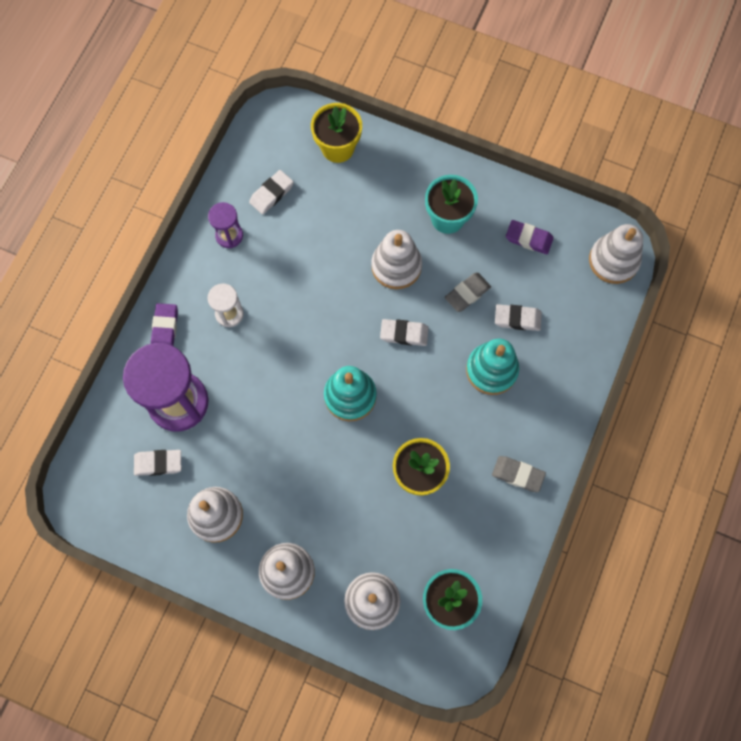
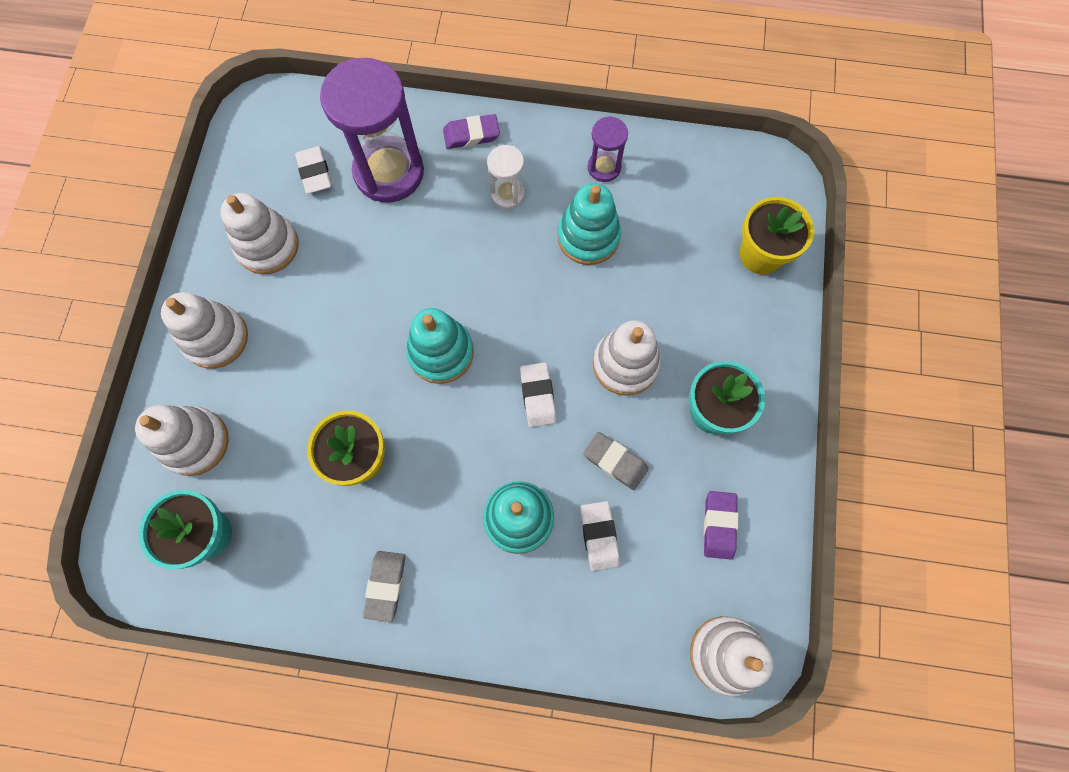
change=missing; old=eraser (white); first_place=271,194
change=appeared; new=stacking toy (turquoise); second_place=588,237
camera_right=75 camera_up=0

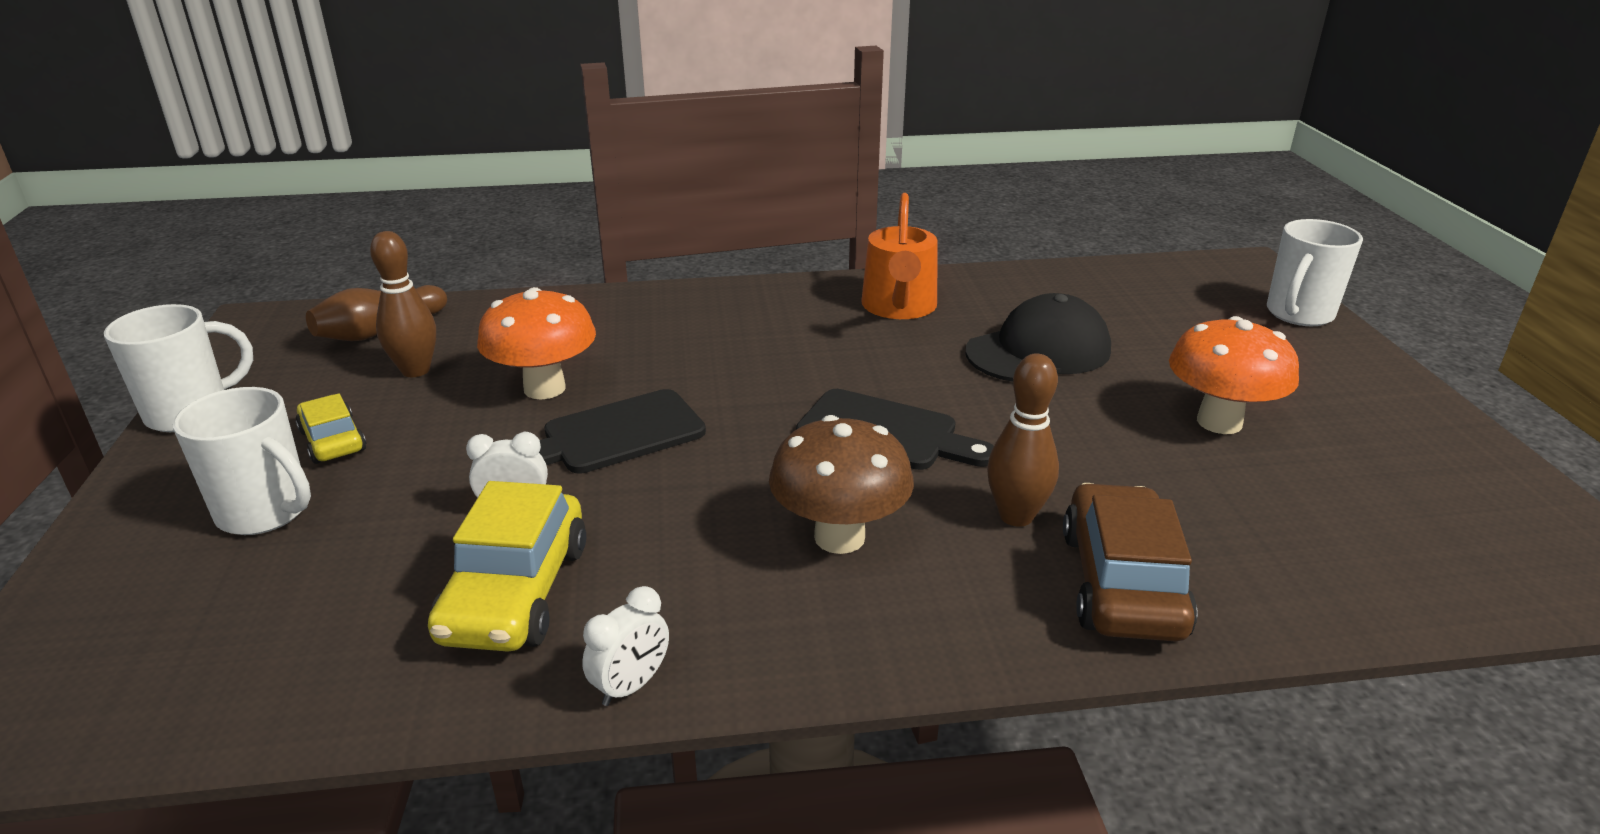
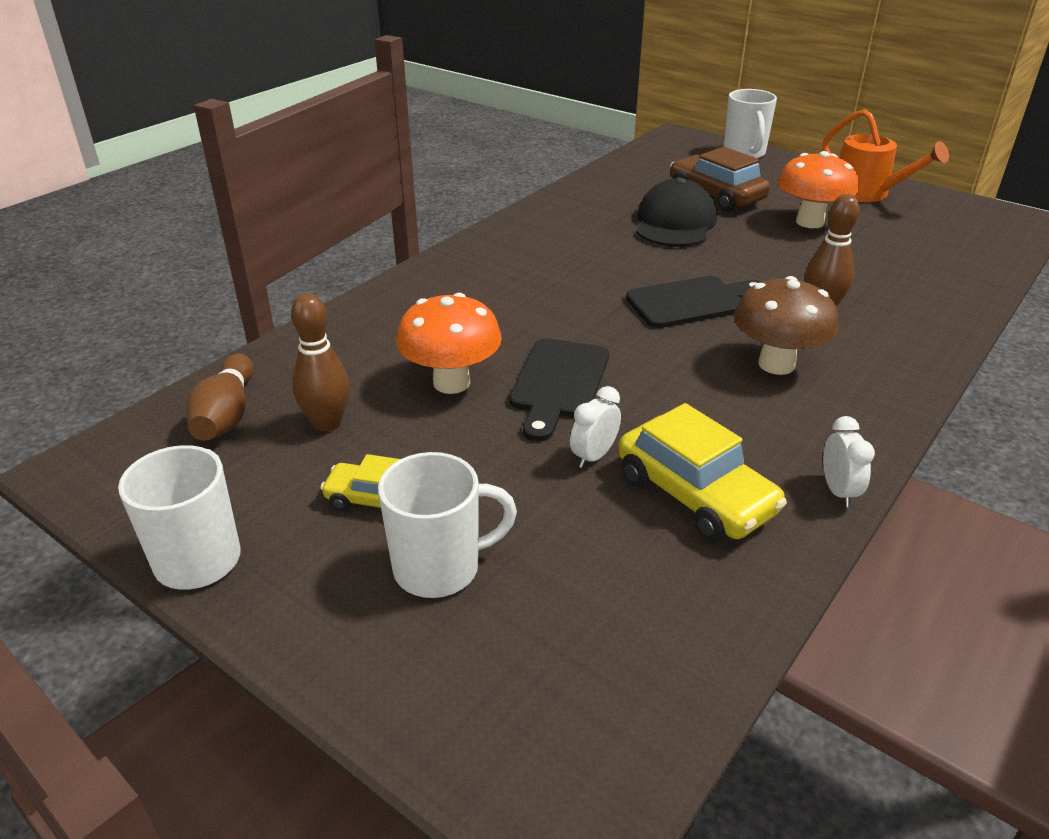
change=relocated; old=watering can (orange); first_place=899,307; second_place=866,193
change=relocated; old=car (brown); first_place=1121,583; second_place=716,195
camera_right=-45 camera_up=5

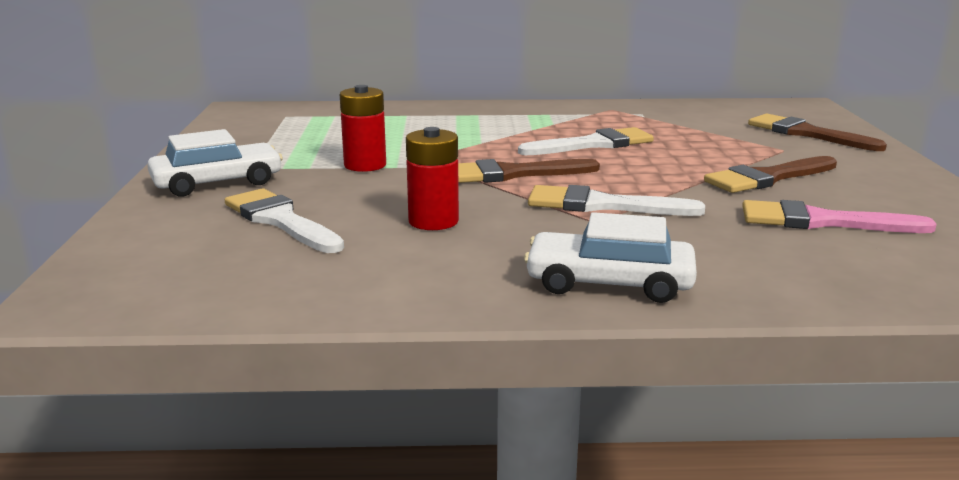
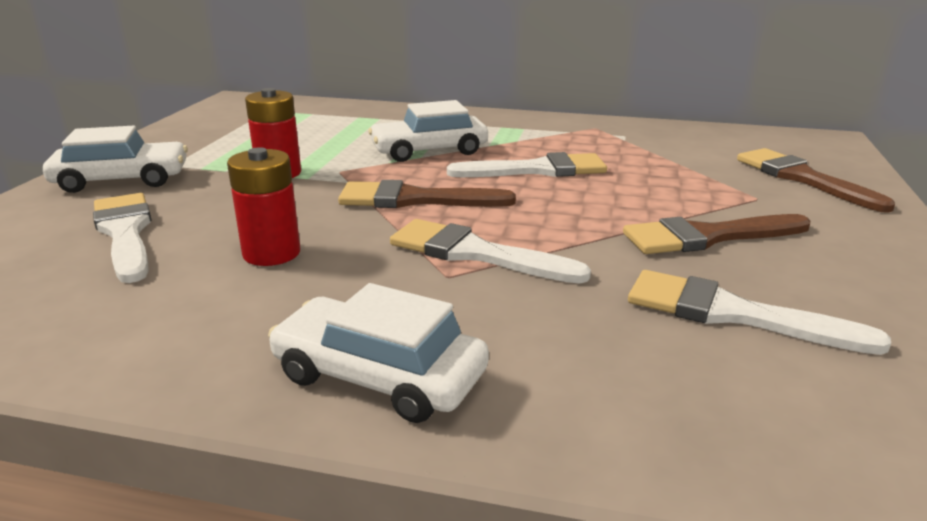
change=colour; old=brush (pink); new=brush (white); first_place=821,221; second_place=732,314
change=appeared; new=car (white); second_place=429,150
camera_right=15 camera_up=5

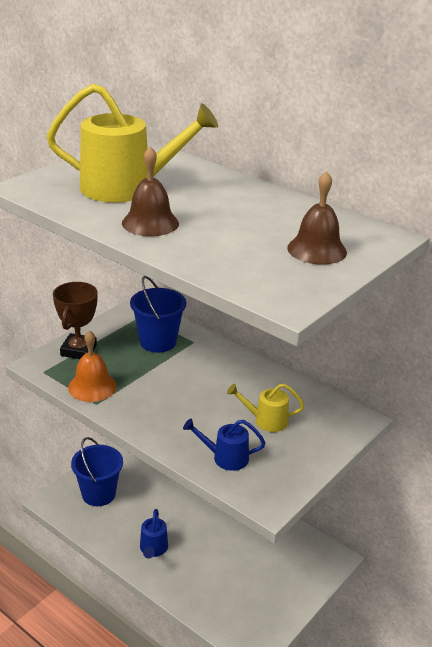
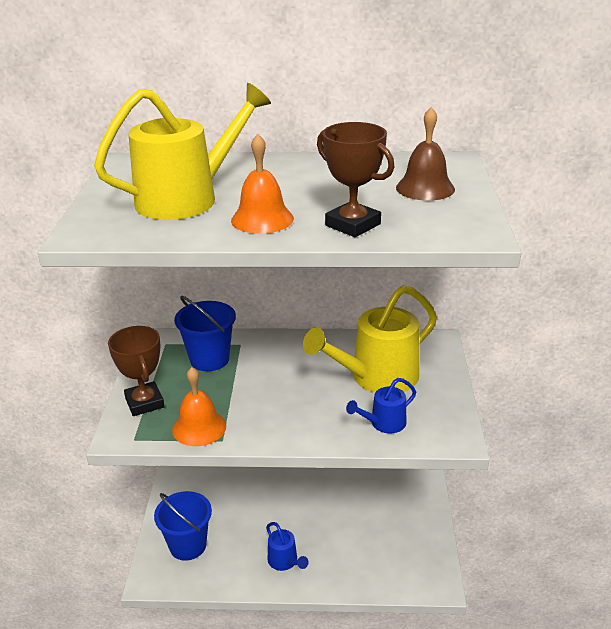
change=colour; old=bell (brown); new=bell (orange); first_place=150,223; second_place=262,219
change=size; old=watering can (yellow); first_place=265,420; second_place=376,377; factor=2.05
change=appeared; new=trophy (brown); second_place=353,225
camera_right=-35 camera_up=0

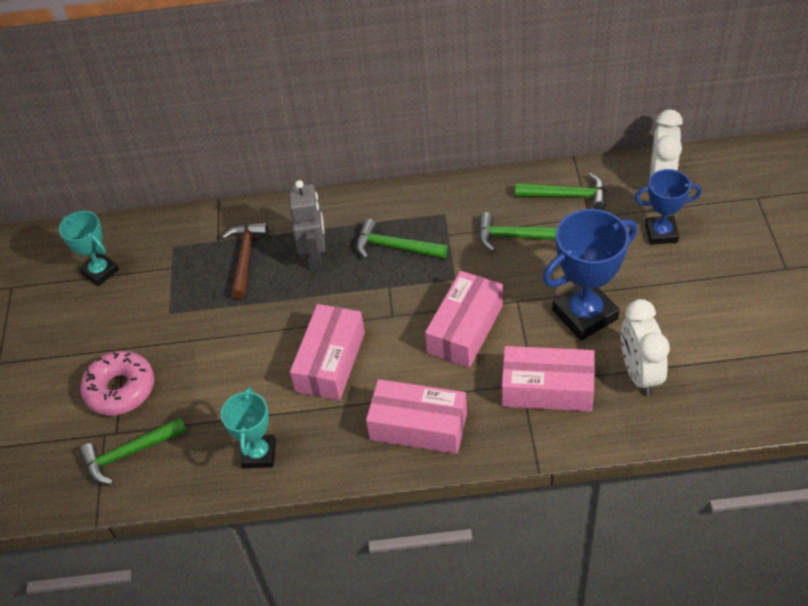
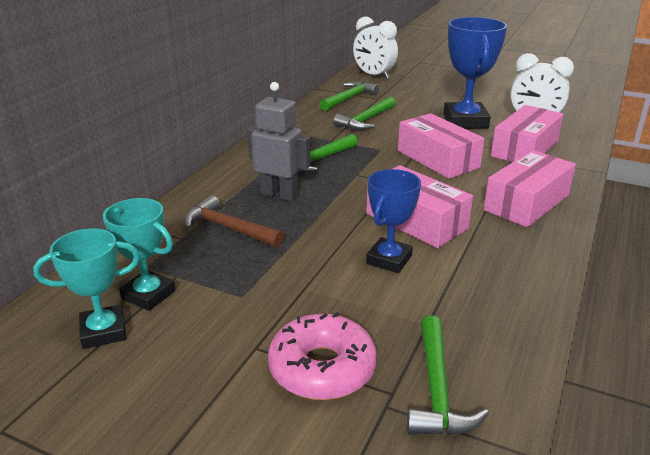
change=relocated; old=trophy (turquoise); first_place=259,454; second_place=148,295
change=relocated; old=trophy (blue); first_place=661,233; second_place=389,260
camera_right=-65 camera_up=-20

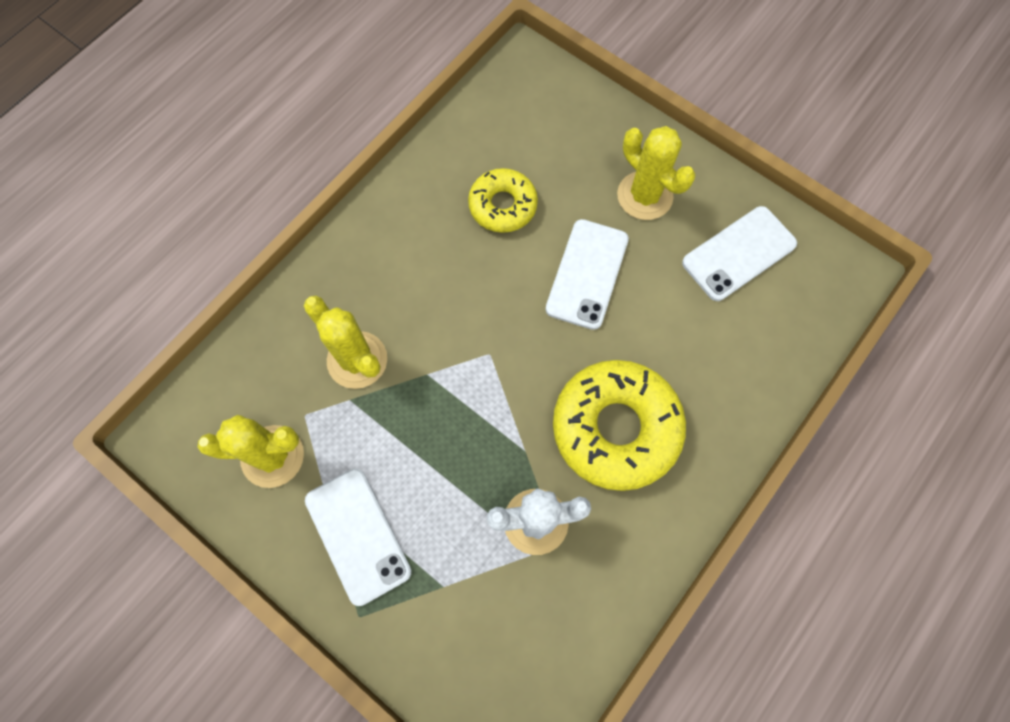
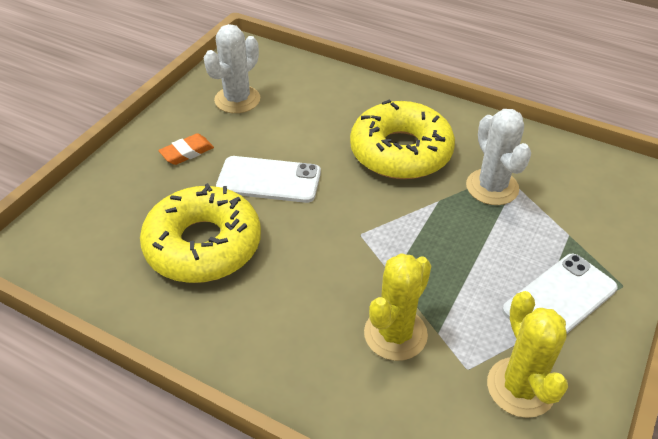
change=size; old=donut (yellow); first_place=502,205; second_place=203,245; factor=1.69
change=exchanged; old=cactus (yellow); new=eraser (orange); first_place=644,196; second_place=187,152
change=exchanged; old=phone (white); new=cactus (white); first_place=739,253; second_place=237,100
camera_right=-100 camera_up=-25

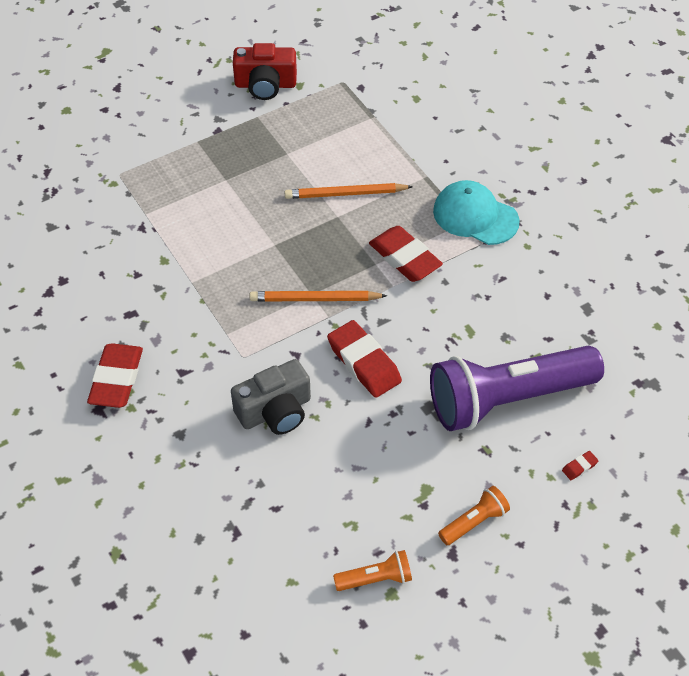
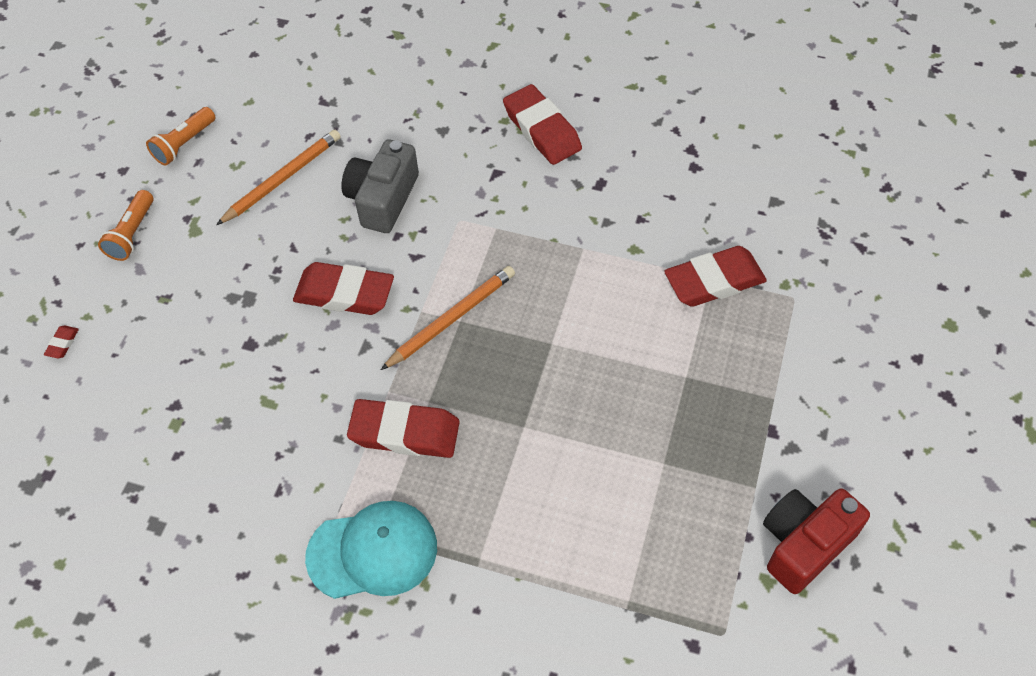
change=relocated; old=pencil (orange); first_place=345,194; second_place=282,179
change=missing; old=flashlight (purple); first_place=507,399
change=appeared; new=eraser (red); second_place=714,281
camera_right=140 camera_up=5

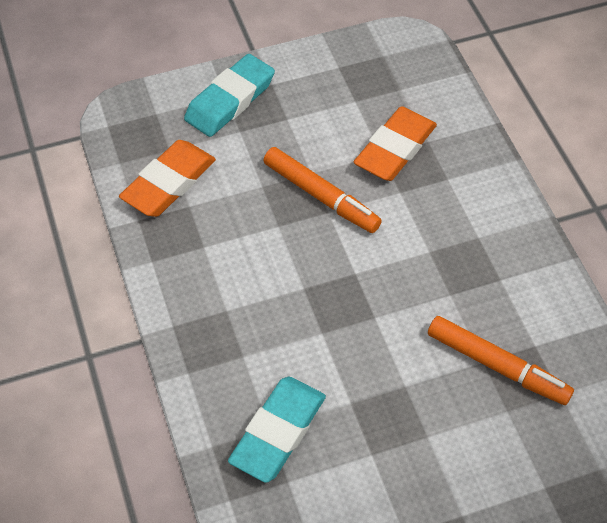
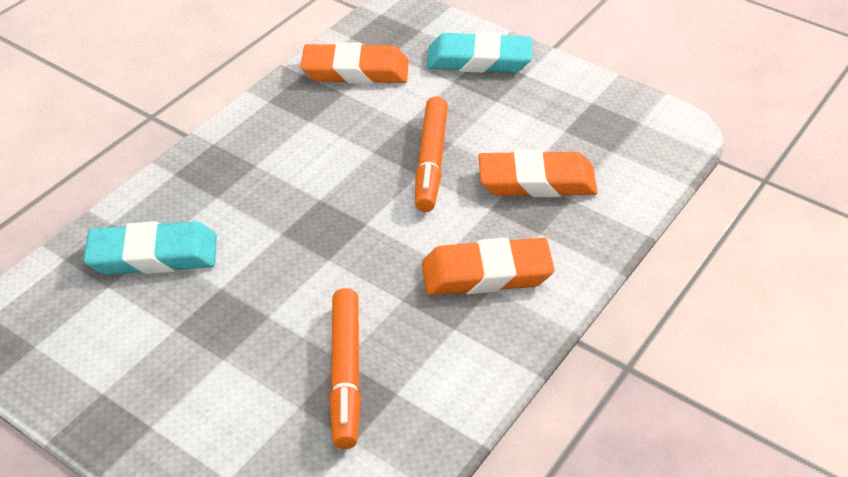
change=appeared; new=eraser (orange); second_place=486,274
camera_right=55 camera_up=-10

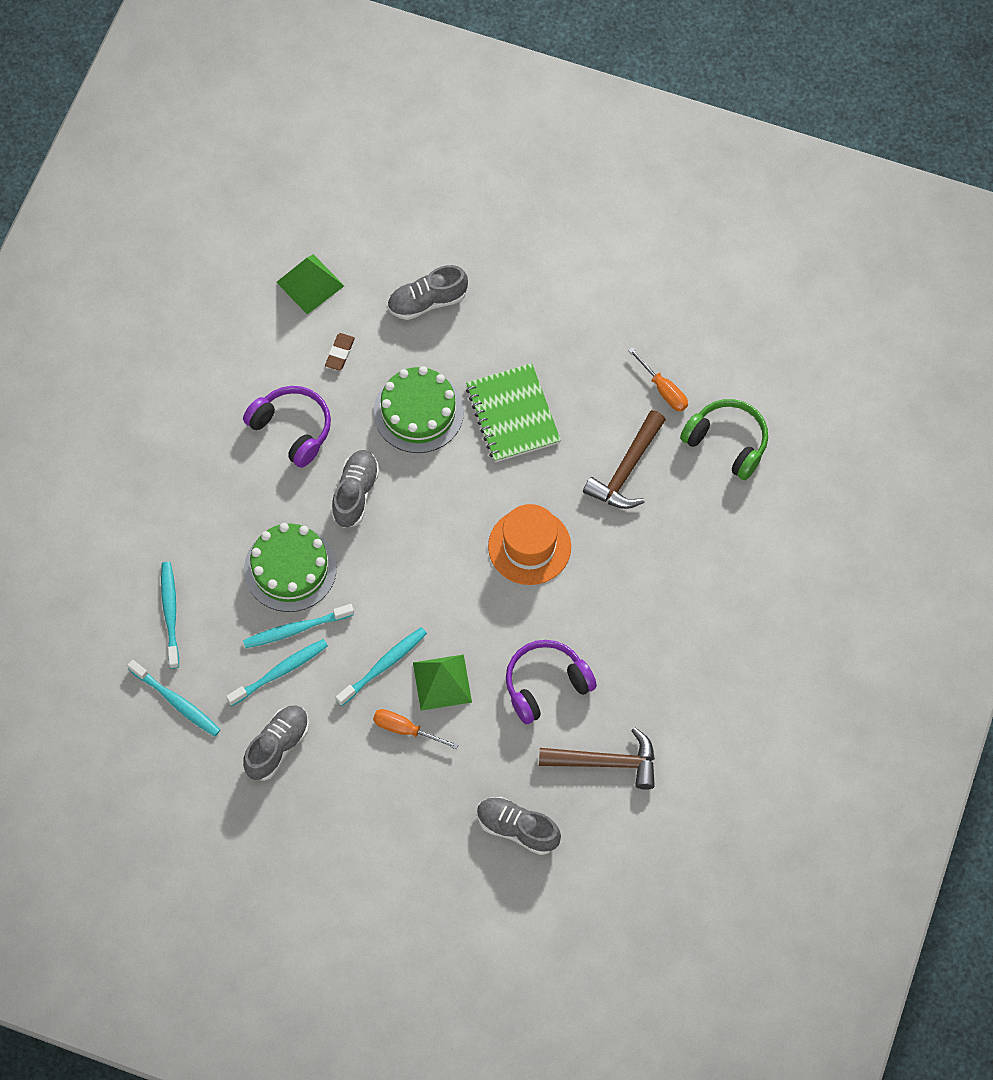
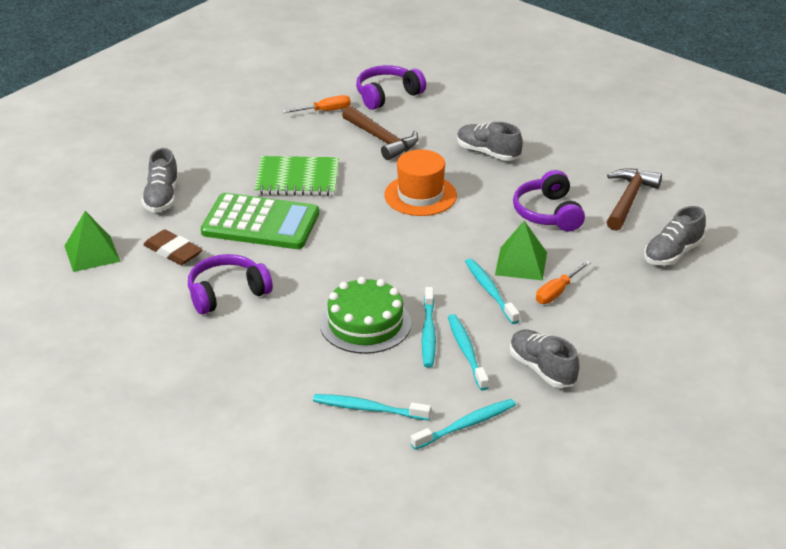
change=size; old=eraser (brown); first_place=340,353; second_place=173,251; factor=1.55
change=relocated; old=shoe (grey); first_place=355,494; second_place=488,153
change=exchanged; old=cake (green); new=calculator (green); first_place=418,412; second_place=260,223
change=colour; old=headphones (green); new=headphones (purple); first_place=727,442; second_place=387,95
camera_right=-70 camera_up=-30

